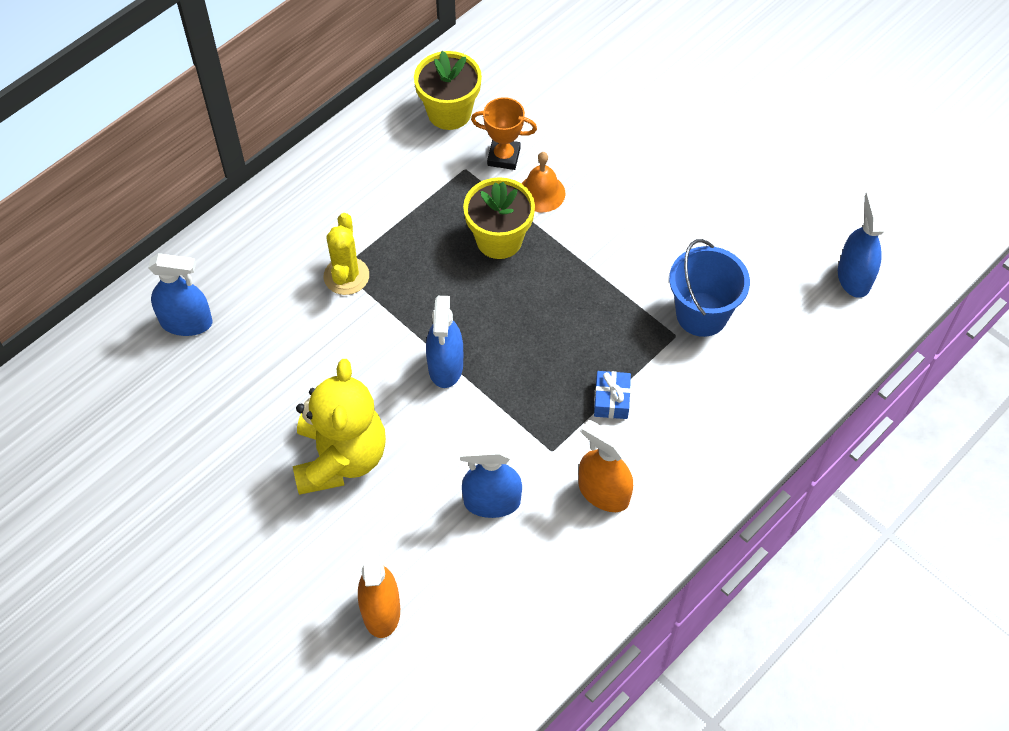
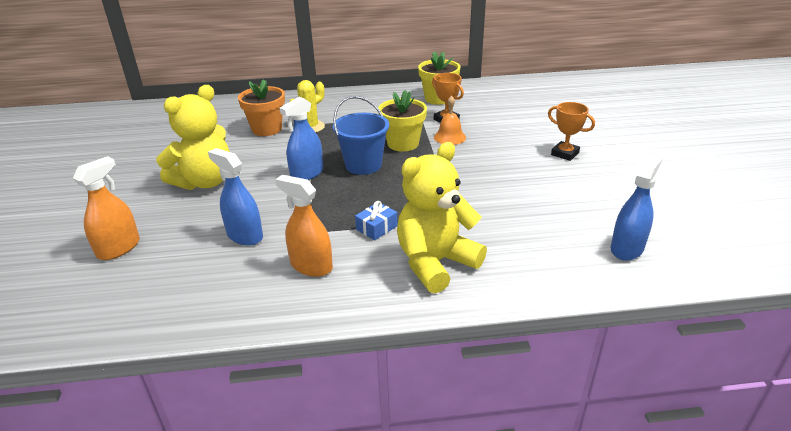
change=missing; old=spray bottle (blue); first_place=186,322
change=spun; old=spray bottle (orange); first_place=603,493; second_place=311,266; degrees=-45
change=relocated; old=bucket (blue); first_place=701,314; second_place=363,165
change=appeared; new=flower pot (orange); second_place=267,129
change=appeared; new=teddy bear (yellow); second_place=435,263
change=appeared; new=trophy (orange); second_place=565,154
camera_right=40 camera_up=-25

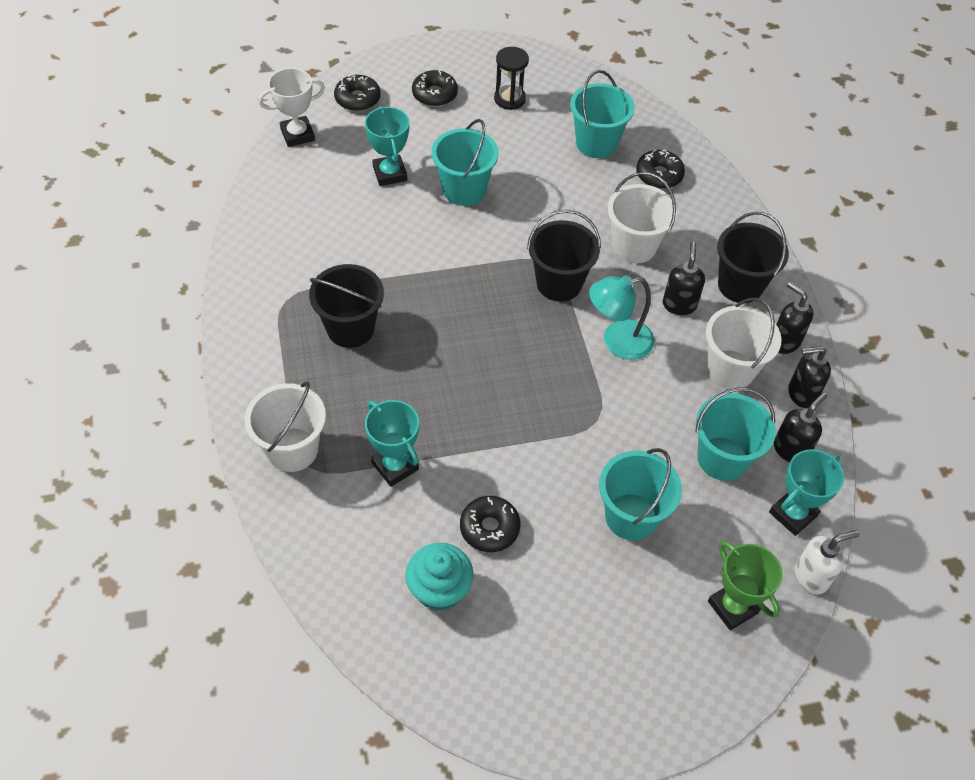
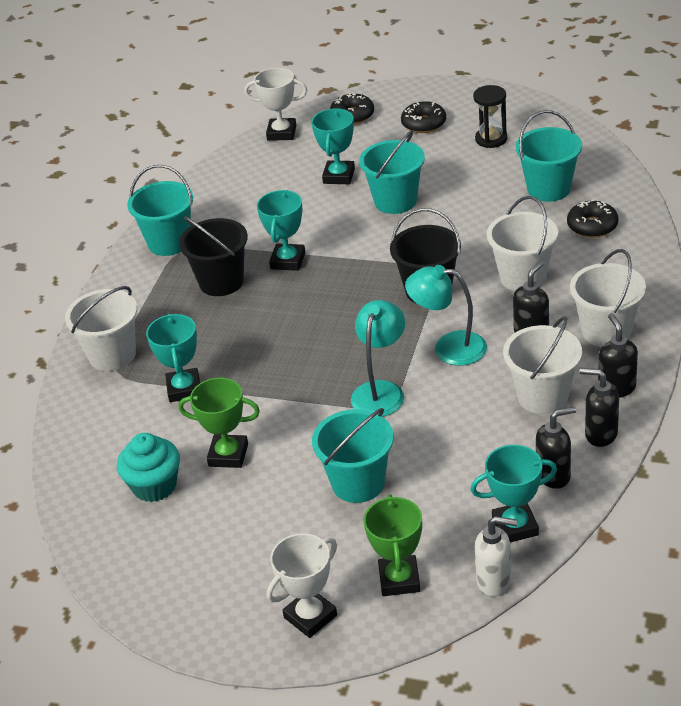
change=exchanged; old=donut (black); new=trophy (green); first_place=489,528; second_place=228,455
change=relocated; old=bucket (turquoise); first_place=722,458; second_place=169,242
change=colour; old=bucket (black); new=bucket (white); first_place=740,285; second_place=606,331
change=appeared; new=trophy (turquoise); second_place=288,261
change=appeared; new=trophy (white); second_place=310,616
change=appeared; new=lamp (turquoise); second_place=381,391
camera_right=35 camera_up=-15

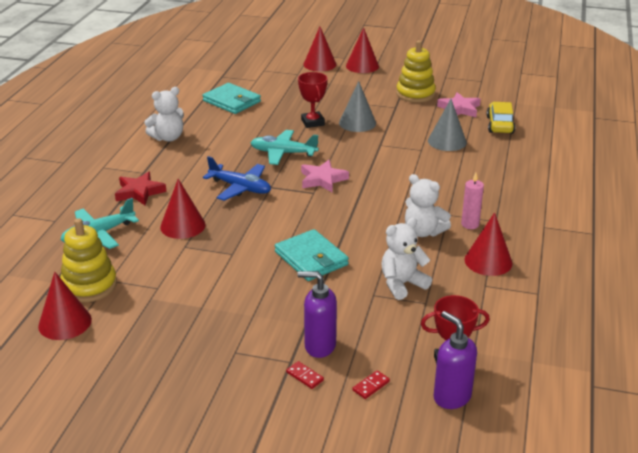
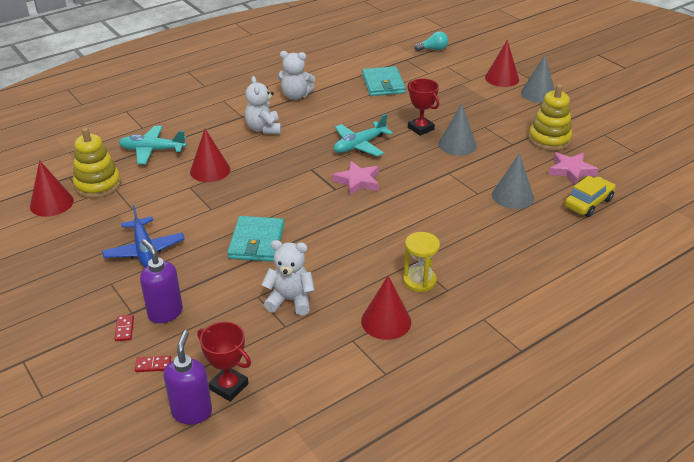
change=missing; old=star (red); first_place=139,192
change=relocated; old=plane (blue); first_place=240,188; second_place=144,250
change=spun; old=plane (turquoise); first_place=283,153; second_place=360,145; degrees=-90
change=spun; old=trophy (red); first_place=313,122; second_place=421,128; degrees=-60
change=colour; old=cone (red); new=cone (grey); first_place=362,66; second_place=538,94
change=relocated; old=teddy bear (white); first_place=423,232; second_place=263,129
change=exchanged; old=candle (pink); new=hourglass (yellow); first_place=470,224; second_place=419,281
change=appeared; new=light bulb (turquoise); second_place=433,49
camera_right=40 camera_up=5

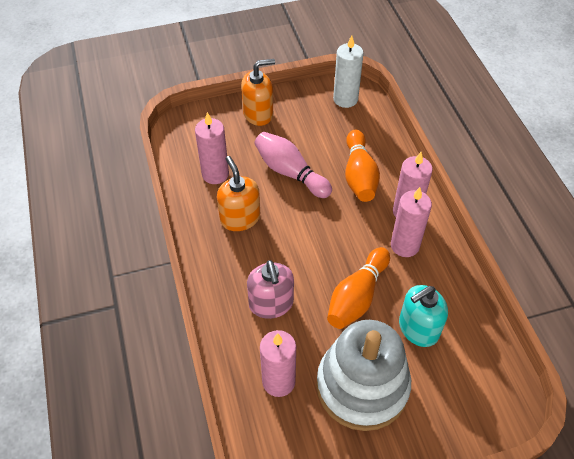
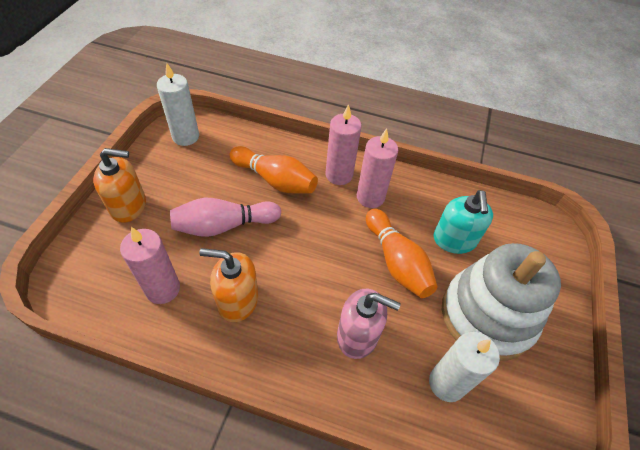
change=spun; old=soap dispenser (orange); first_place=258,114; second_place=129,206; degrees=75
change=colour; old=candle (pink); new=candle (white); first_place=278,381; second_place=446,383
camera_right=-60 camera_up=0

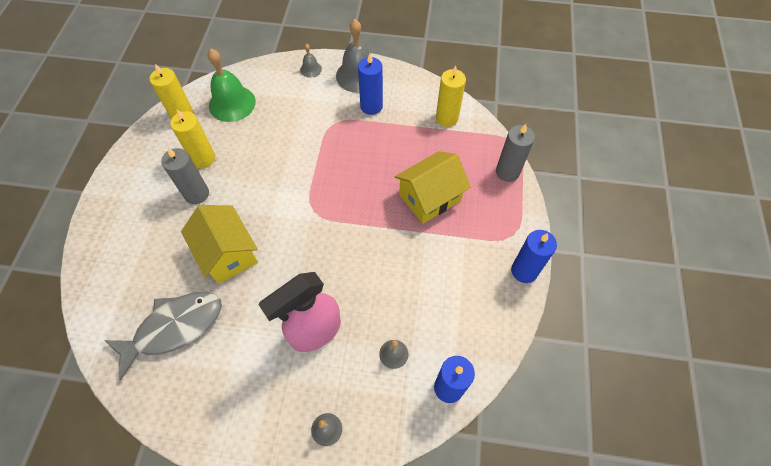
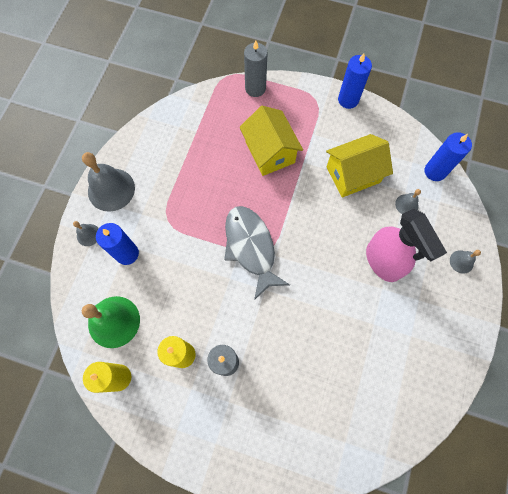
change=relocated; old=fish (grey); first_place=174,328; second_place=251,247
change=relocated; old=house (yellow); first_place=227,254; second_place=353,175
change=relocated; old=candle (blue); first_place=371,106; second_place=127,253
change=missing; old=candle (yellow); first_place=447,118
camera_right=-80 camera_up=10

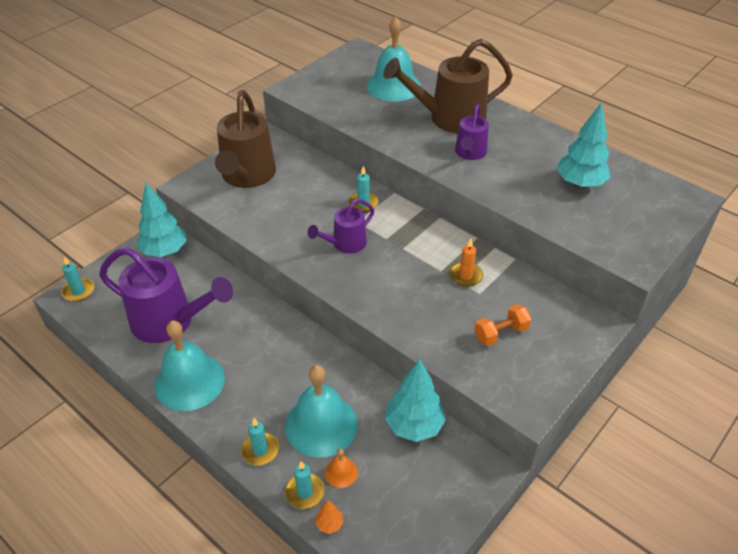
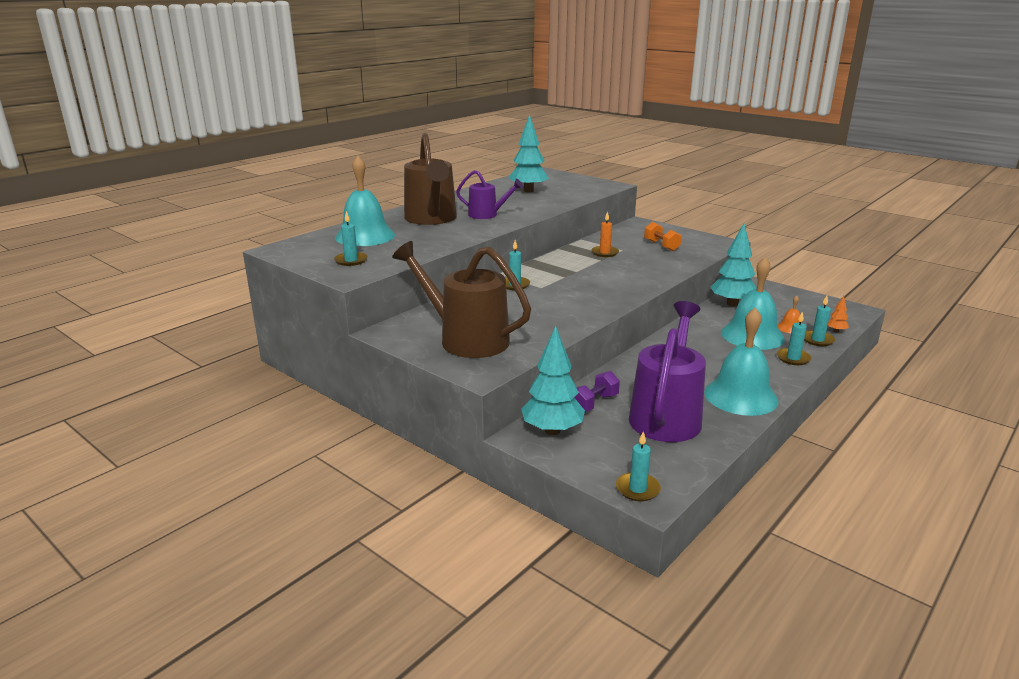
change=spun; old=watering can (brown); first_place=247,176; second_place=465,339; degrees=-150
change=missing; old=watering can (purple); first_place=345,244
change=appeared; new=candle (turquoise); second_place=351,260
change=appeared; new=dumbbell (purple); second_place=594,403
camera_right=-90 camera_up=-20

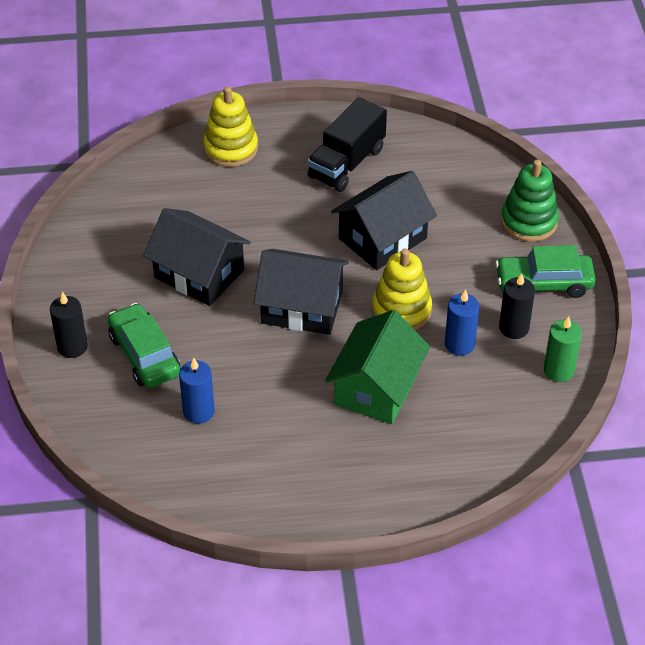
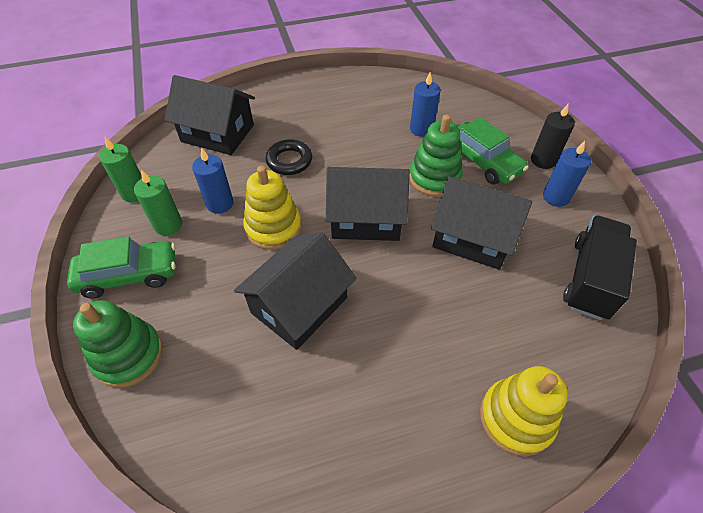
change=relocated; old=truck (black); first_place=346,163; second_place=590,279
change=exchanged; old=house (green); new=ring (black); first_place=377,388; second_place=289,161
change=colour; old=candle (black); new=candle (green); first_place=514,328; second_place=168,225
change=appeared; new=house (black); second_place=217,133
change=appeared; new=stacking toy (green); second_place=434,178
change=appeared; new=candle (blue); second_place=556,197
camera_right=170 camera_up=5

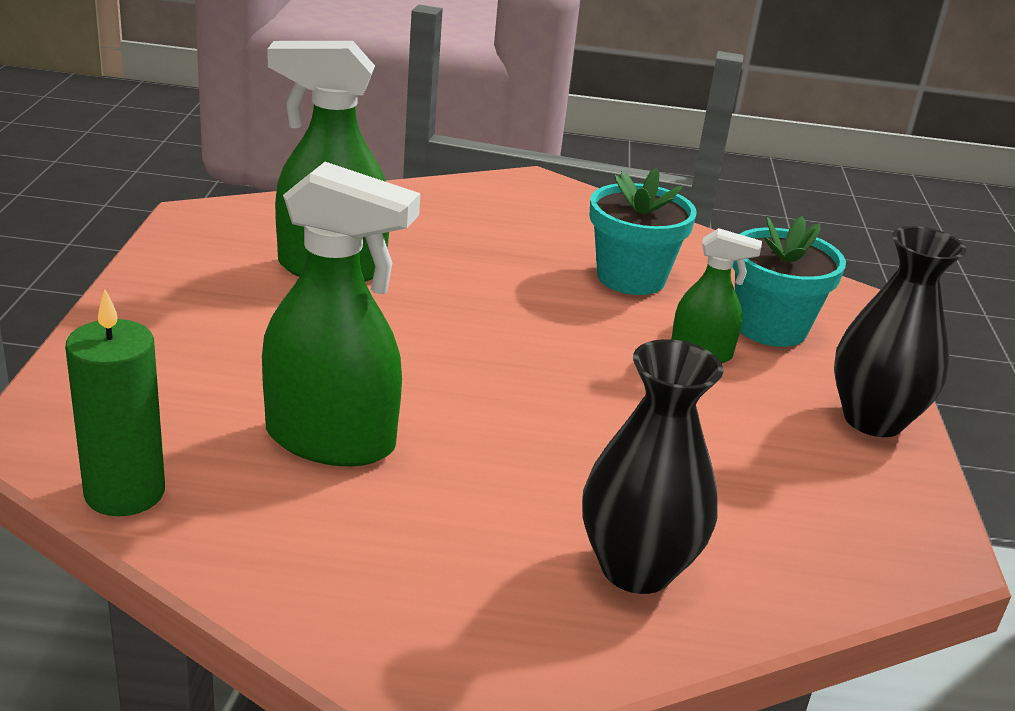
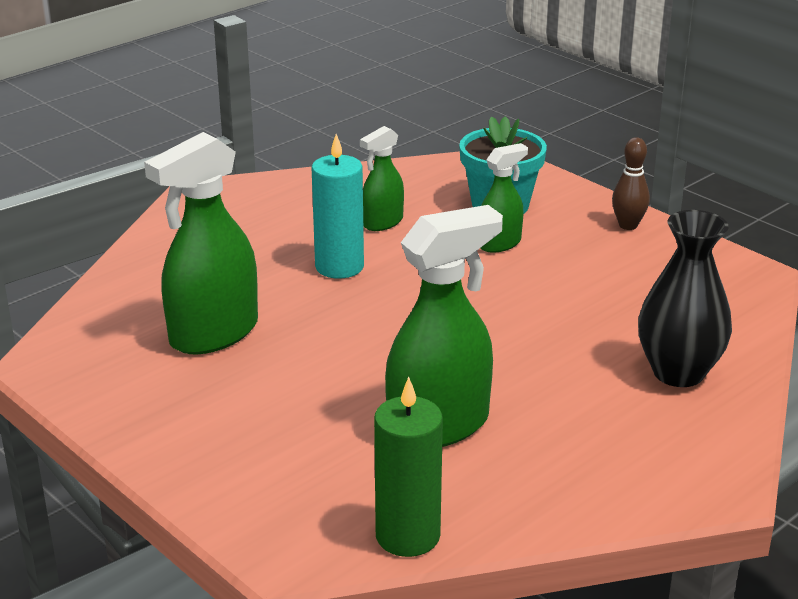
change=exchanged; old=flower pot (turquoise); new=spray bottle (green); first_place=631,278; second_place=382,222
change=exchanged; old=vase (black); new=bowling pin (brown); first_place=873,420; second_place=628,225
change=appeared; new=candle (turquoise); second_place=339,267
camera_right=-45 camera_up=0

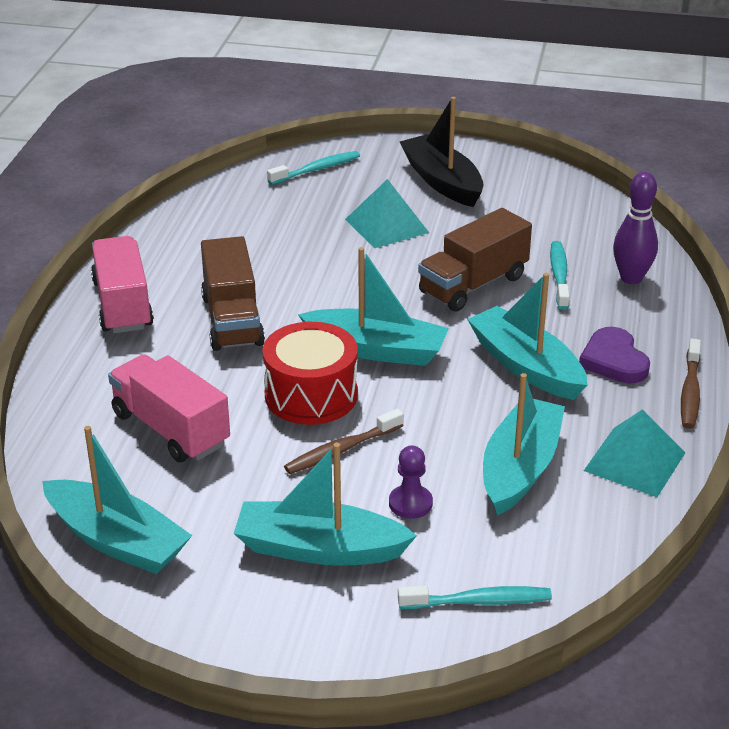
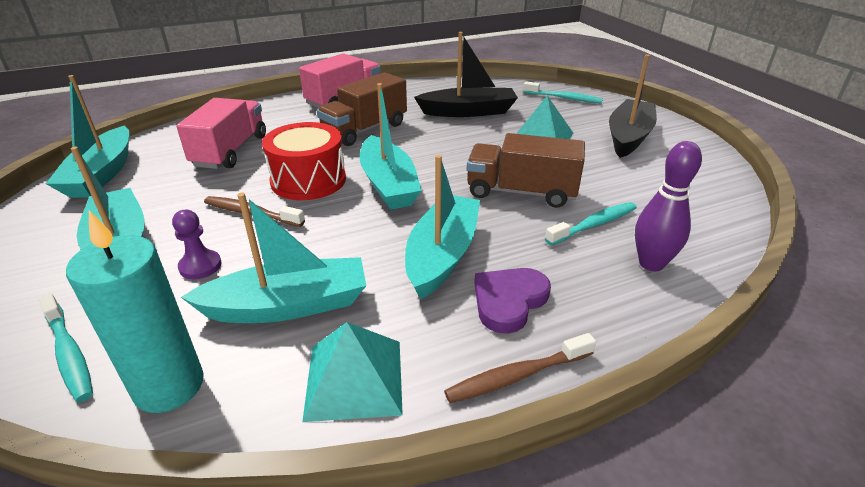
change=appeared; new=candle (turquoise); second_place=169,386
change=appeared; new=boat (black); second_place=468,112
camera_right=55 camera_up=0

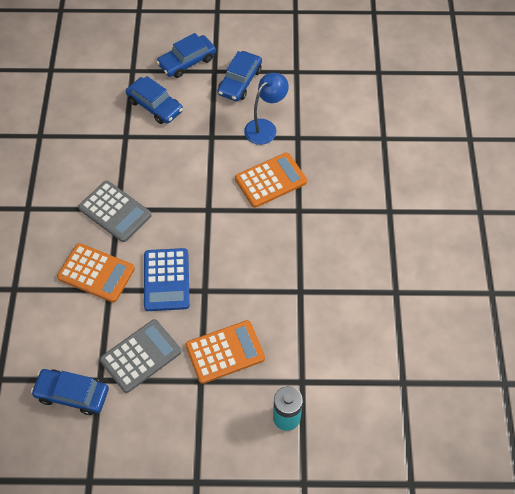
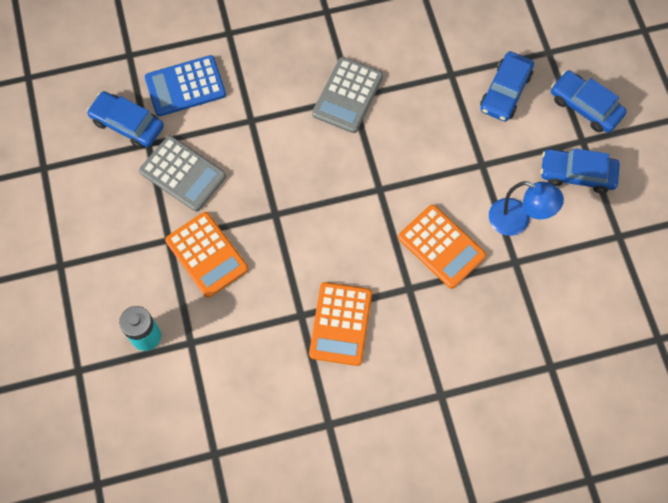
change=spun; old=car (blue); first_place=72,394; second_place=127,124; degrees=-60
change=relocated; old=calculator (orange); first_place=96,273; second_place=341,324
change=relocated; old=calculator (blue); first_place=166,280; second_place=185,86
camera_right=75 camera_up=10

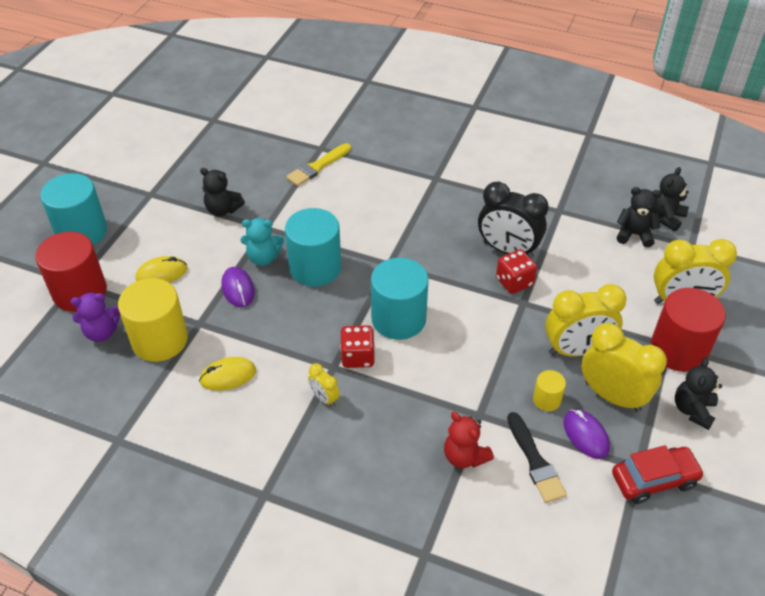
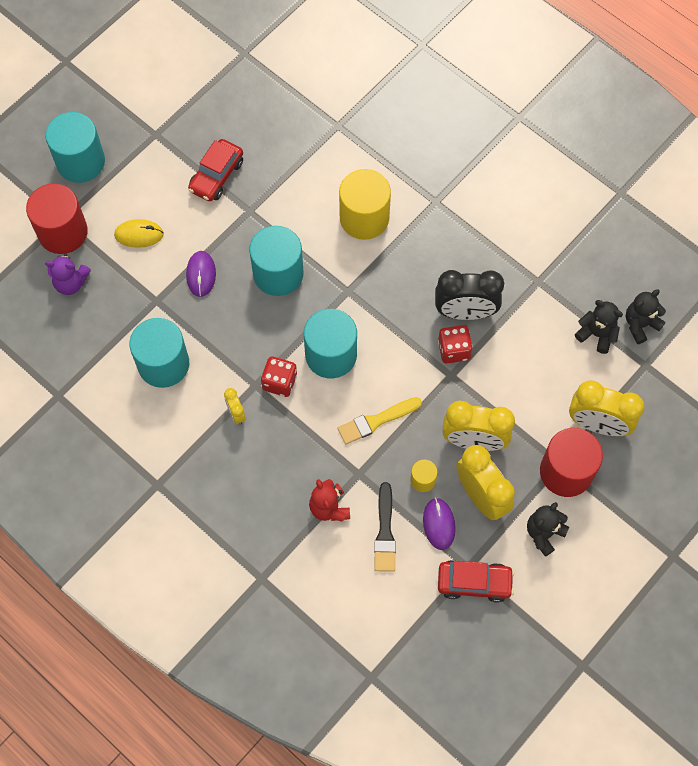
change=relocated; old=cylinder (yellow); first_place=160,340; second_place=364,218
change=exchanged; old=mouse (yellow); new=cylinder (turquoise); first_place=228,376; second_place=163,364
change=exchanged; old=teddy bear (black); new=car (red); first_place=223,209; second_place=216,176
change=missing; old=teddy bear (turquoise); first_place=263,258
change=relocated; old=brush (yellow); first_place=317,166; second_place=376,421
change=spun; old=clock (black); first_place=507,250; second_place=465,312; degrees=-45
camera_right=20 camera_up=20

